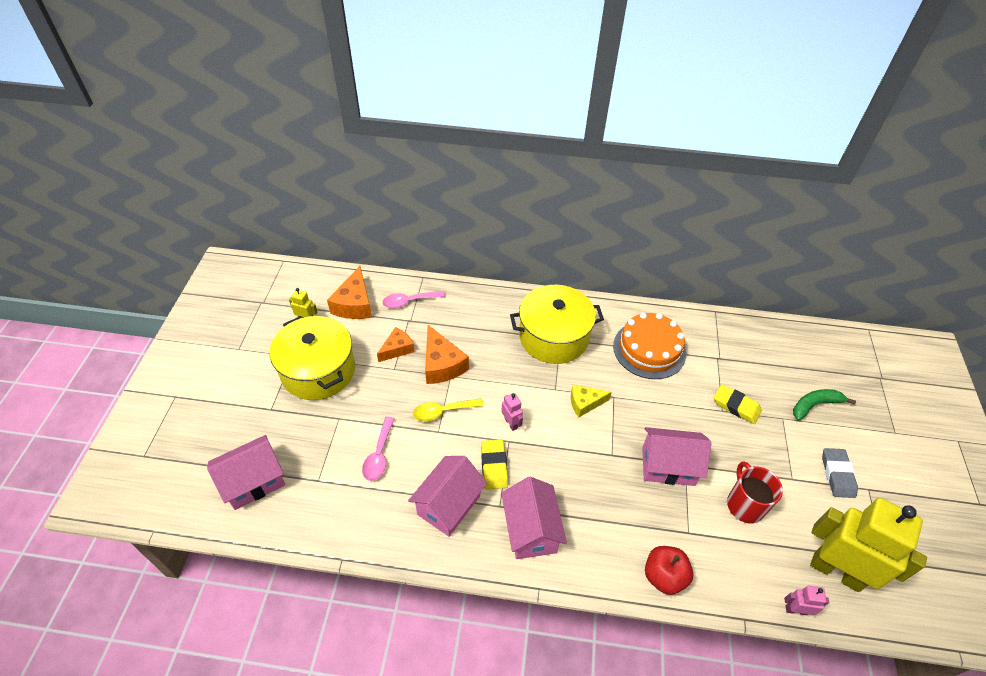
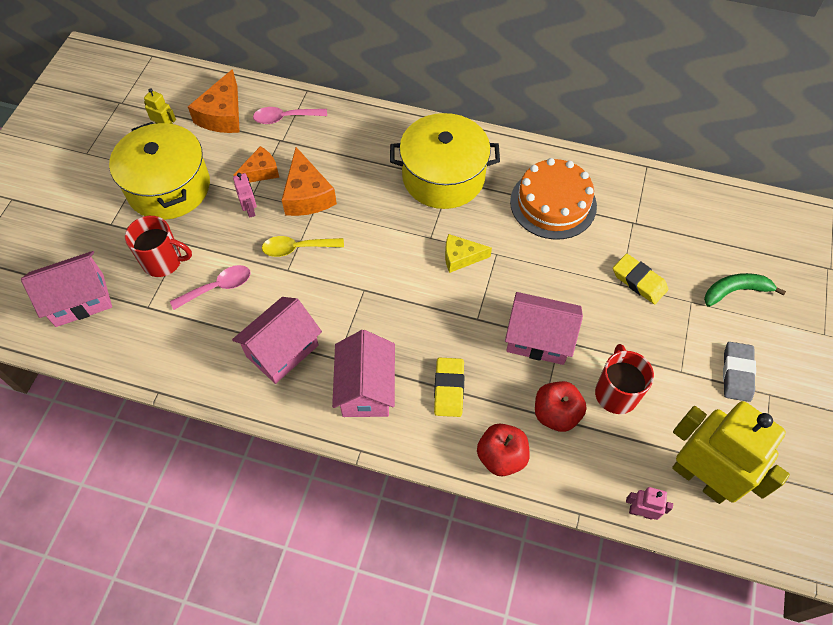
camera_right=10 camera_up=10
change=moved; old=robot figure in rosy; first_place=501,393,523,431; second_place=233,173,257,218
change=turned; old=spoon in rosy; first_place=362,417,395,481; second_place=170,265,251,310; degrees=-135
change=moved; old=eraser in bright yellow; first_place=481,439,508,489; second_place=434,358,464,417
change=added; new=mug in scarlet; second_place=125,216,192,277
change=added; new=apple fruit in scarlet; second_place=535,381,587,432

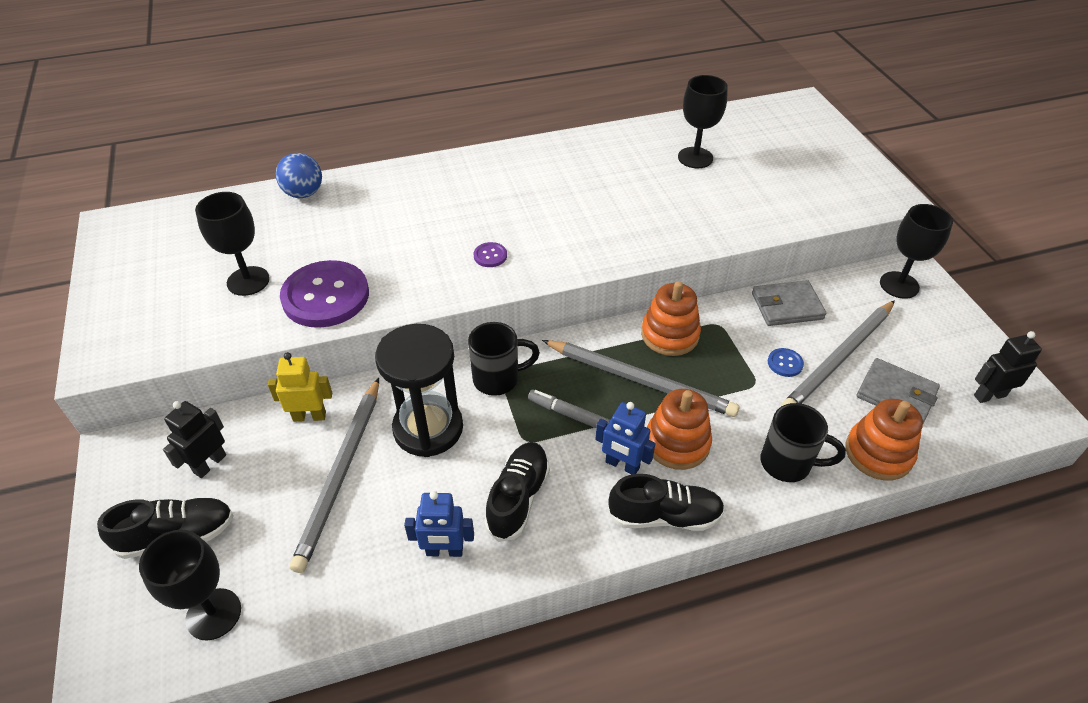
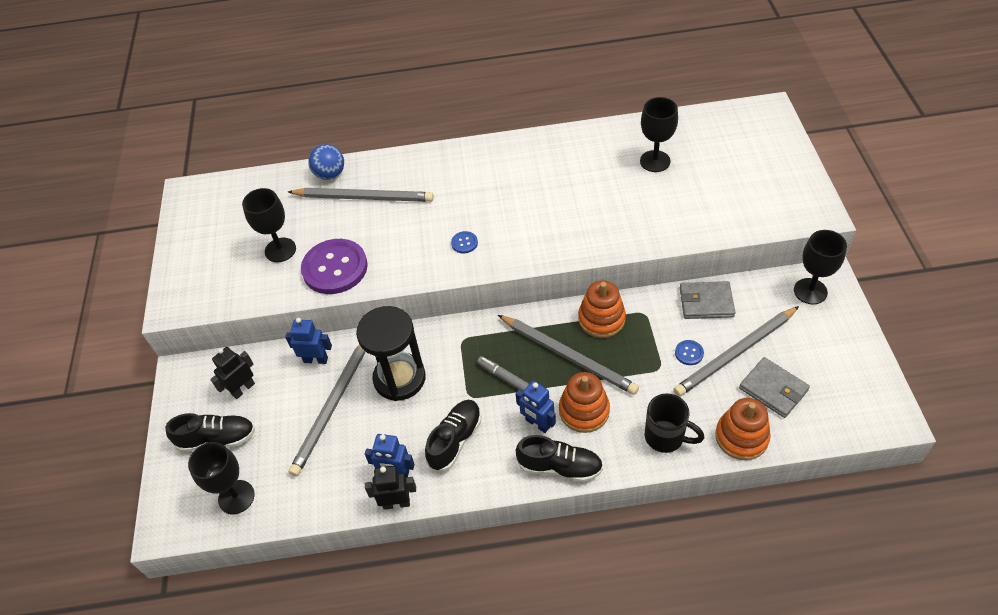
camera_right=15 camera_up=5
change=recoloured; old=button in violet; new=button in royal blue; first_place=474,242,507,267; second_place=451,231,478,253
change=removed; old=mug in ebony; first_place=468,322,540,396
change=moved; old=robot figure in ebony; first_place=974,331,1042,403; second_place=365,465,416,510
change=recoloured; old=robot figure in bright yellow; new=robot figure in royal blue; first_place=268,352,332,422; second_place=285,318,332,364
change=added; new=wooden pencil in grey; second_place=288,188,434,202

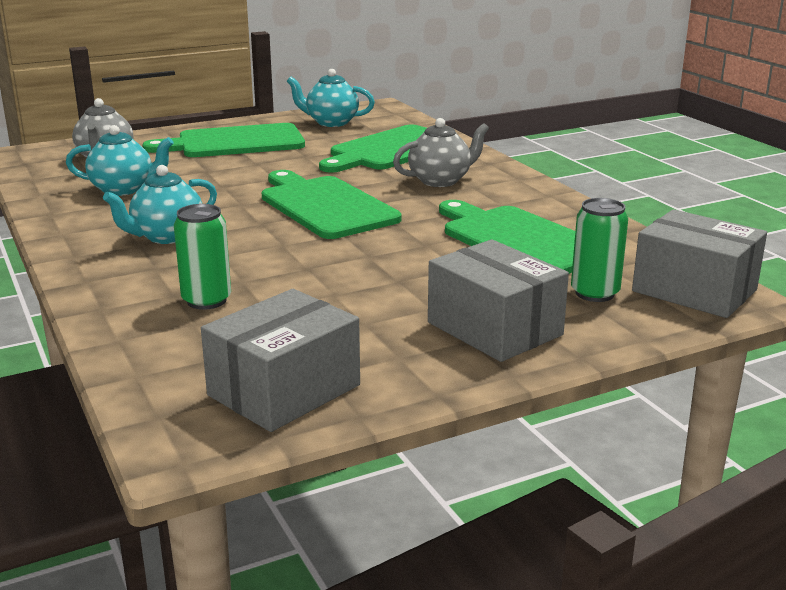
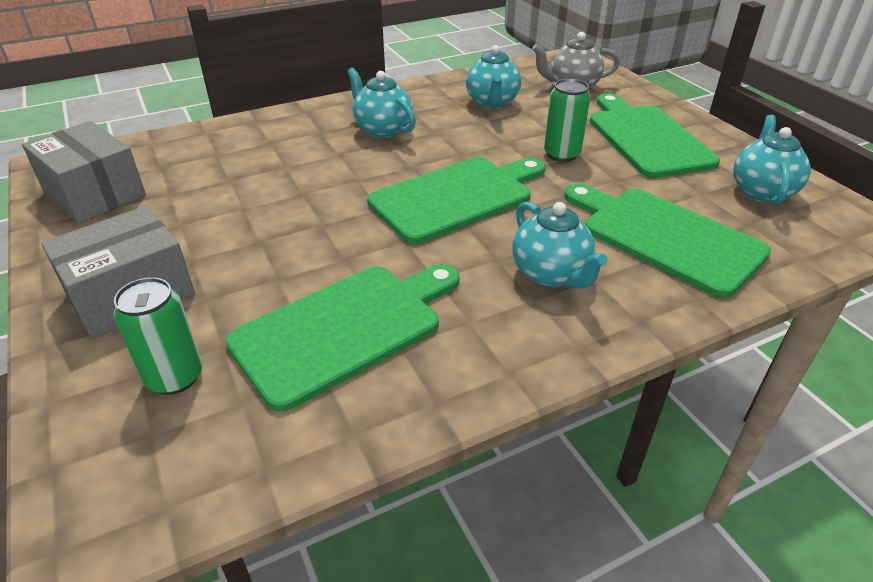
camera_right=90 camera_up=15
change=recoloured; old=tea pot in grey; new=tea pot in aqua; first_place=393,118,489,187; second_place=512,202,608,289
change=moved; old=can in leaf-green; first_place=174,204,231,310; second_place=544,79,591,162
change=removed; old=box in grey; first_place=632,209,767,318

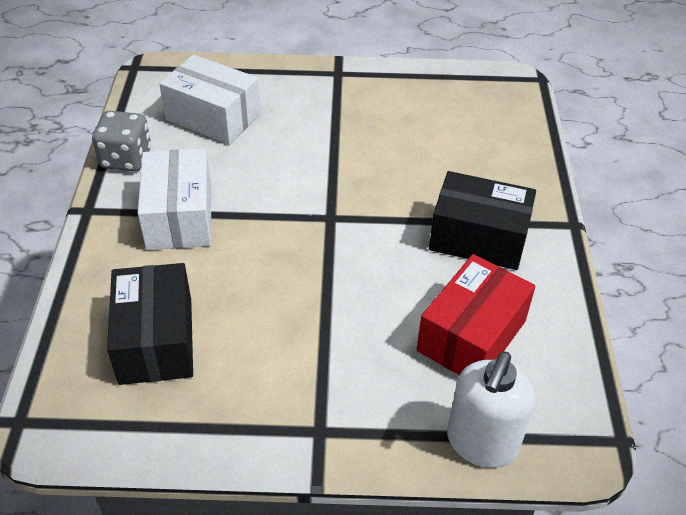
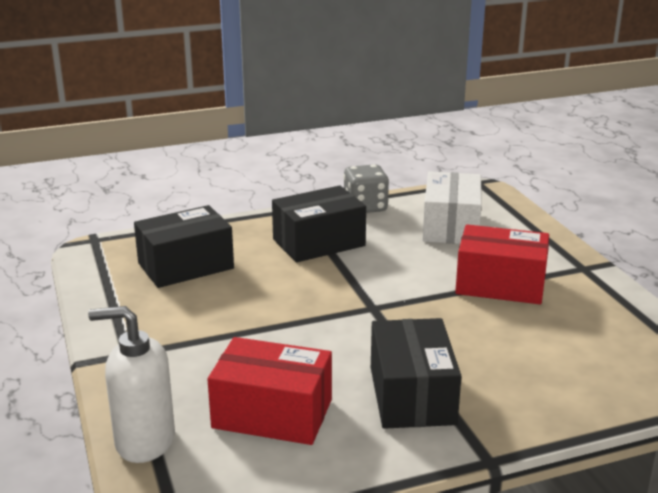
camera_right=70 camera_up=-20
change=recoloured; old=box in snow-white; new=box in ebony; first_place=138,149,211,250; second_place=272,185,366,262
change=added; new=box in scarlet; second_place=455,224,549,304

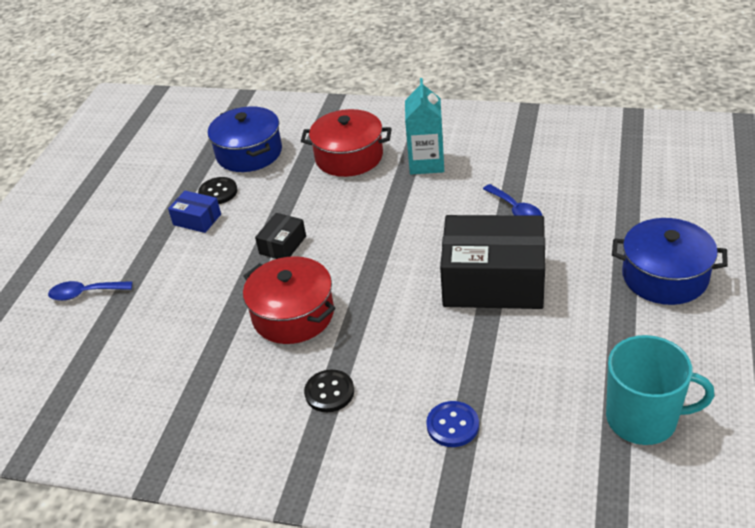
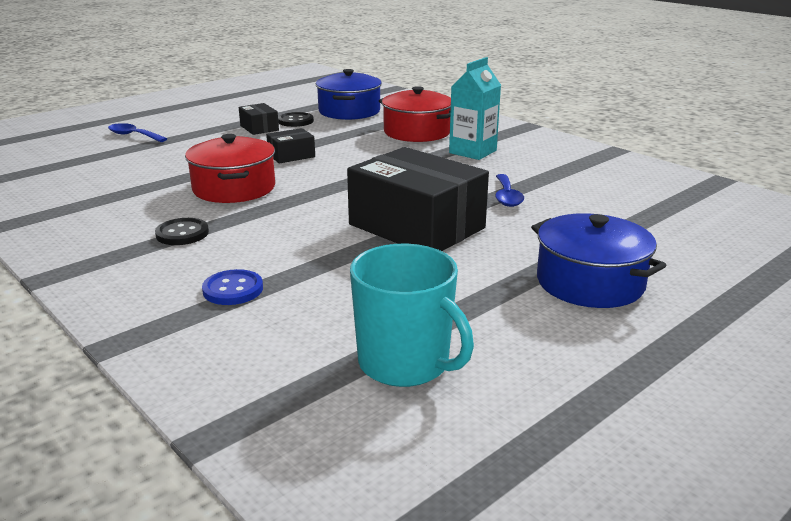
camera_right=30 camera_up=-15
change=recoloured; old=box in royal blue; new=box in ebony; first_place=168,191,221,233; second_place=239,103,279,135

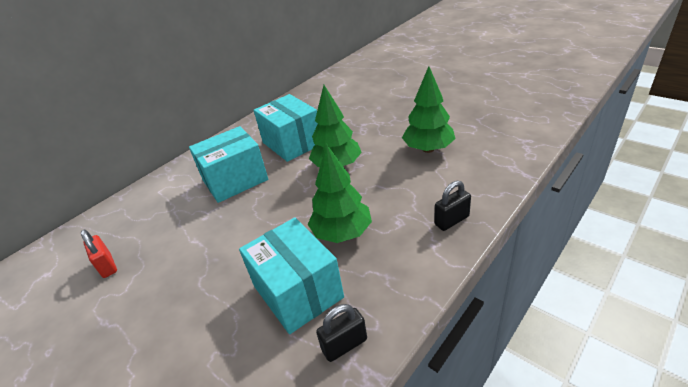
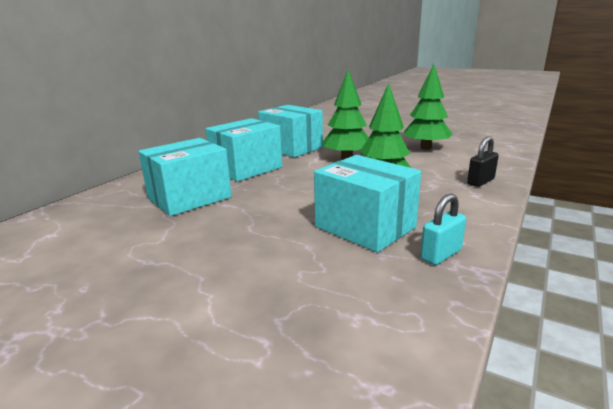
camera_right=-15 camera_up=-15
change=removed; old=padlock in scarlet; first_place=81,230,117,278
change=recoloured; old=padlock in ebony; new=padlock in aqua; first_place=316,304,367,362; second_place=420,193,466,265
change=added; new=box in aqua; second_place=139,138,232,216

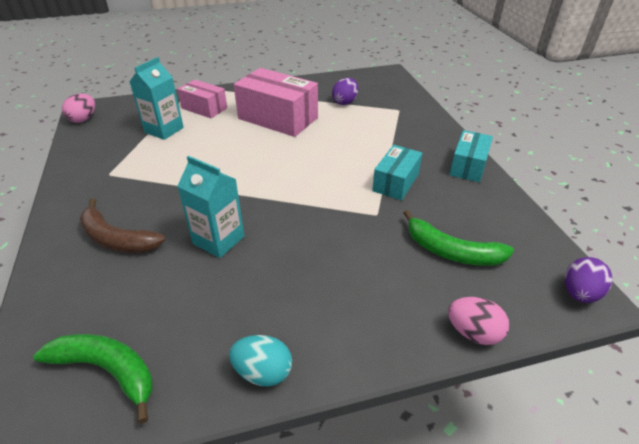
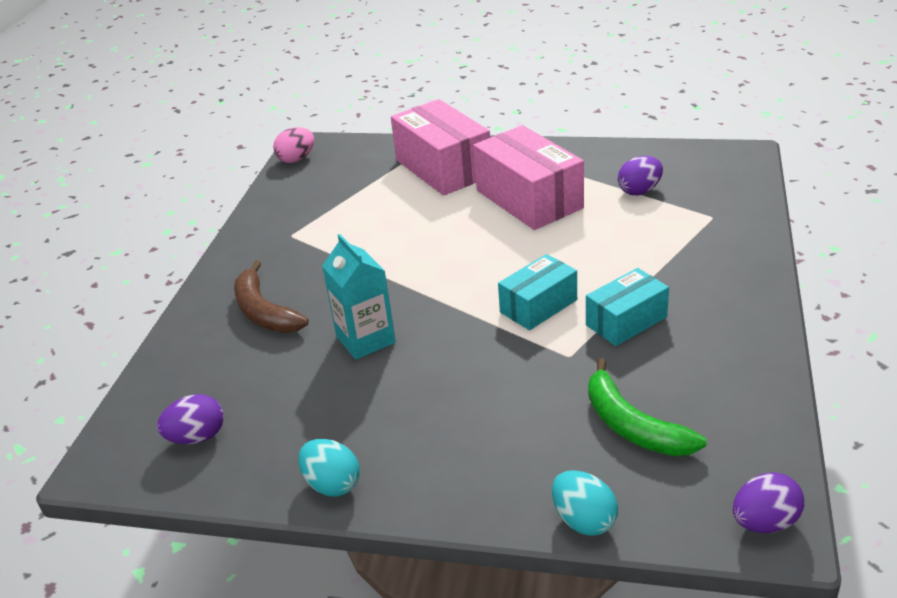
camera_right=30 camera_up=-5
change=removed; old=milk carton in aqua; first_place=130,57,184,140
change=resized; old=box in rosy; first_place=177,80,227,118; second_place=391,99,490,195; factor=1.69
change=moved; old=box in aqua; first_place=449,130,493,182; second_place=498,254,577,330
change=recoloured; old=egg shape in rosy; new=egg shape in aqua; first_place=448,297,509,345; second_place=552,470,618,536
change=replaced; old=banana fruit in leaf-green; new=egg shape in violet; first_place=33,334,153,424; second_place=157,394,224,444

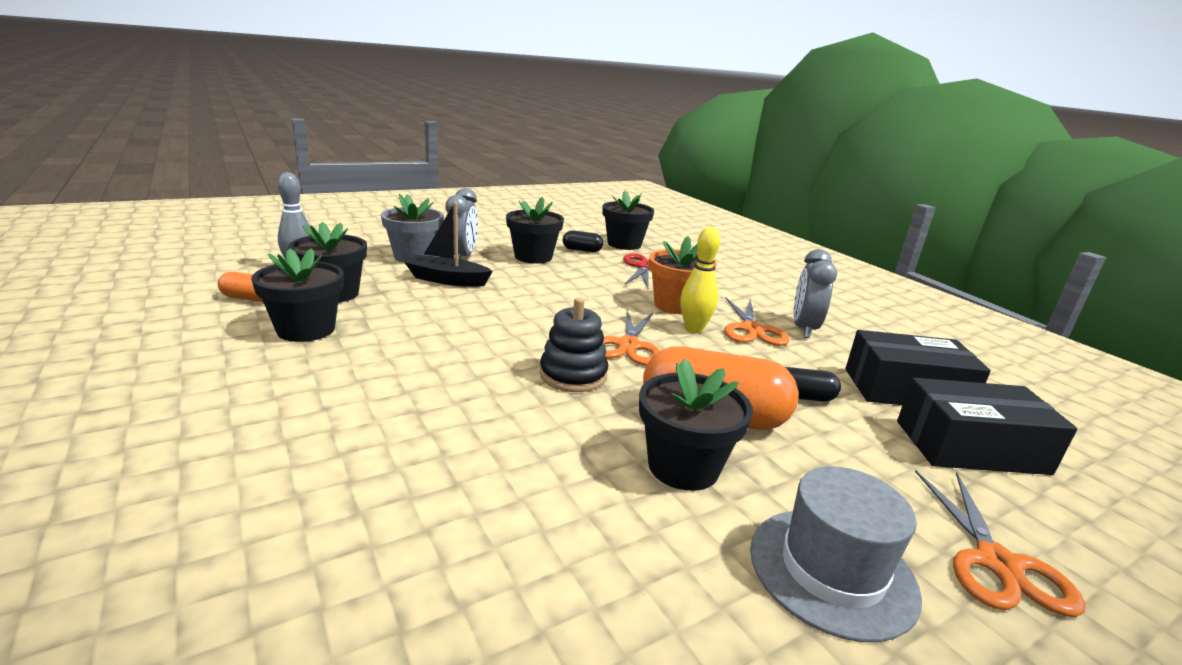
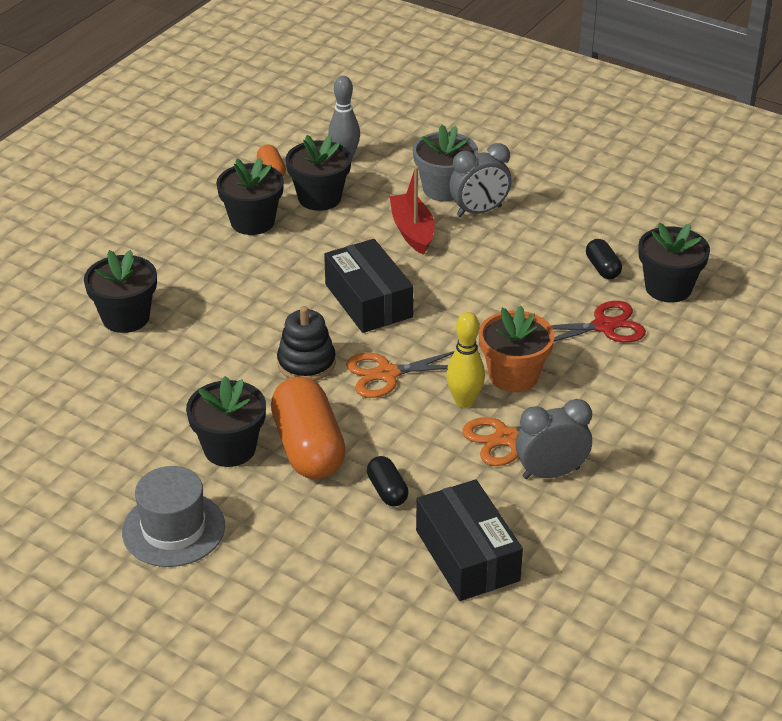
camera_right=65 camera_up=15
change=moved; old=plant pot in ebony; first_place=506,197,564,264; second_place=84,250,157,333
change=recoloured; old=toy boat in ebony; new=toy boat in scarlet; first_place=404,202,493,287; second_place=390,167,435,255
change=moved; old=box in ebony; first_place=897,378,1078,475; second_place=324,239,413,333
change=removed; old=shears in orange; first_place=915,470,1086,617

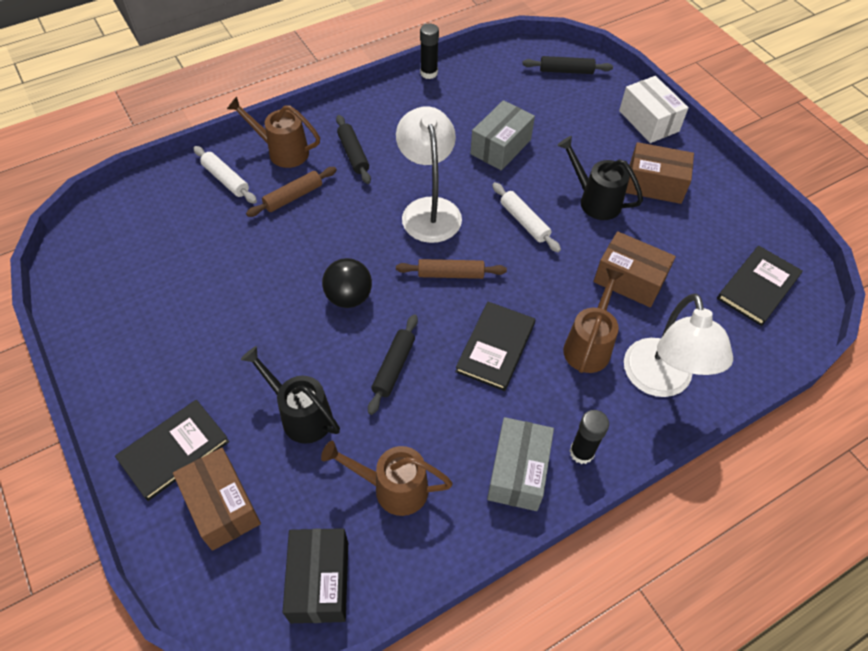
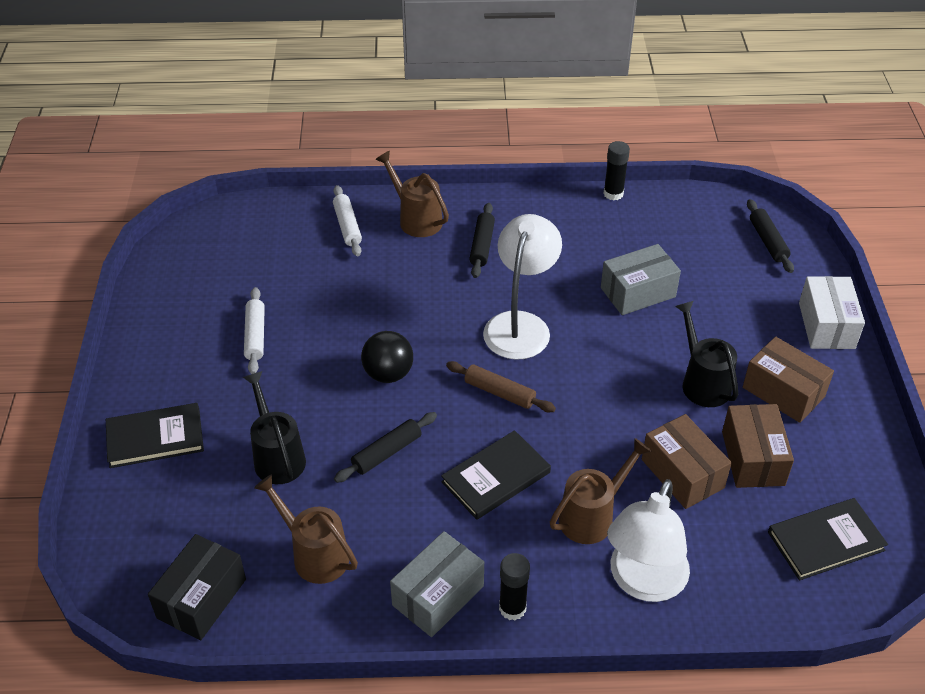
camera_right=30 camera_up=-10
change=turned; old=pastry roller in ebony; first_place=522,56,613,74; second_place=747,199,794,273; degrees=45
change=removed; old=pastry roller in brown; first_place=246,167,337,217
change=moved; old=pastry roller in snow-white; first_place=492,182,561,252; second_place=244,287,265,374
change=moved; old=box in brown; first_place=173,448,261,551; second_place=722,404,794,488

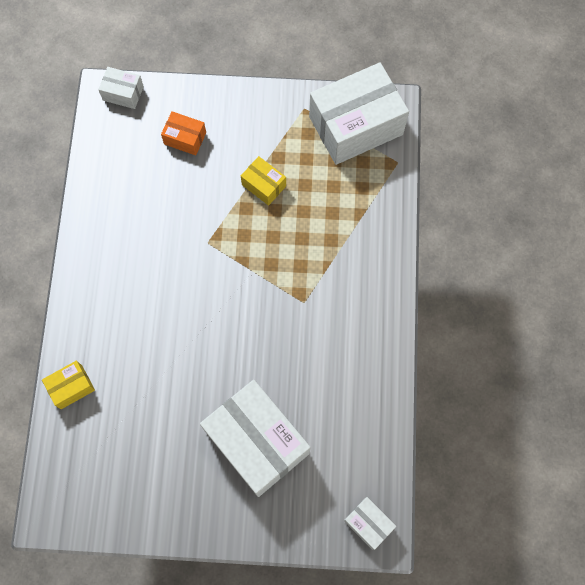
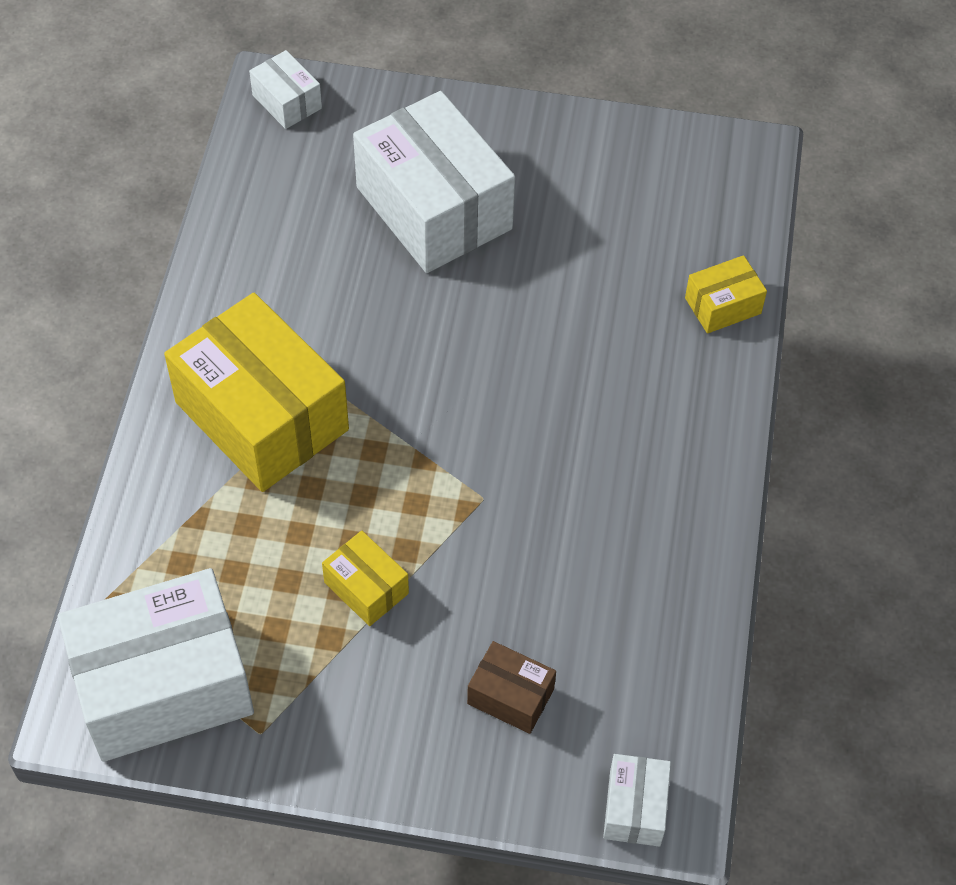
camera_right=-175 camera_up=-15
change=turned; old=box in snow-white; first_place=98,67,144,109; second_place=603,754,671,847; degrees=75
change=recoloured; old=box in orange; new=box in brown; first_place=161,111,206,156; second_place=467,641,556,734
change=added; new=box in bright yellow; second_place=164,293,349,492

